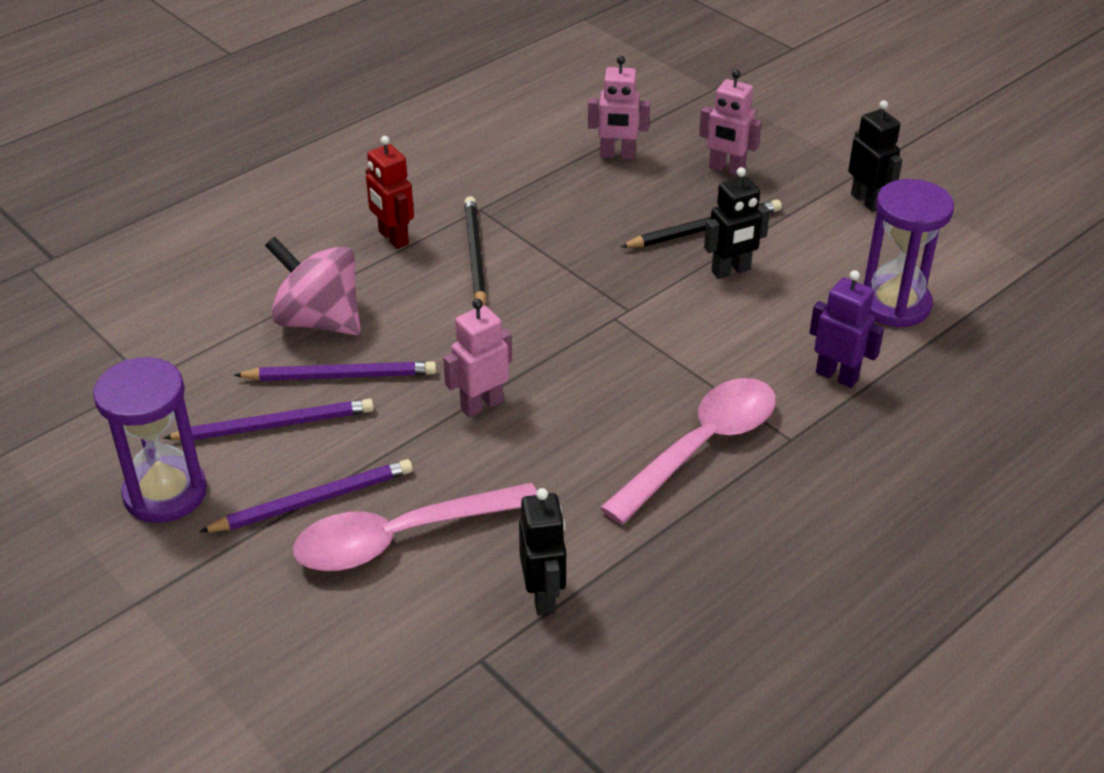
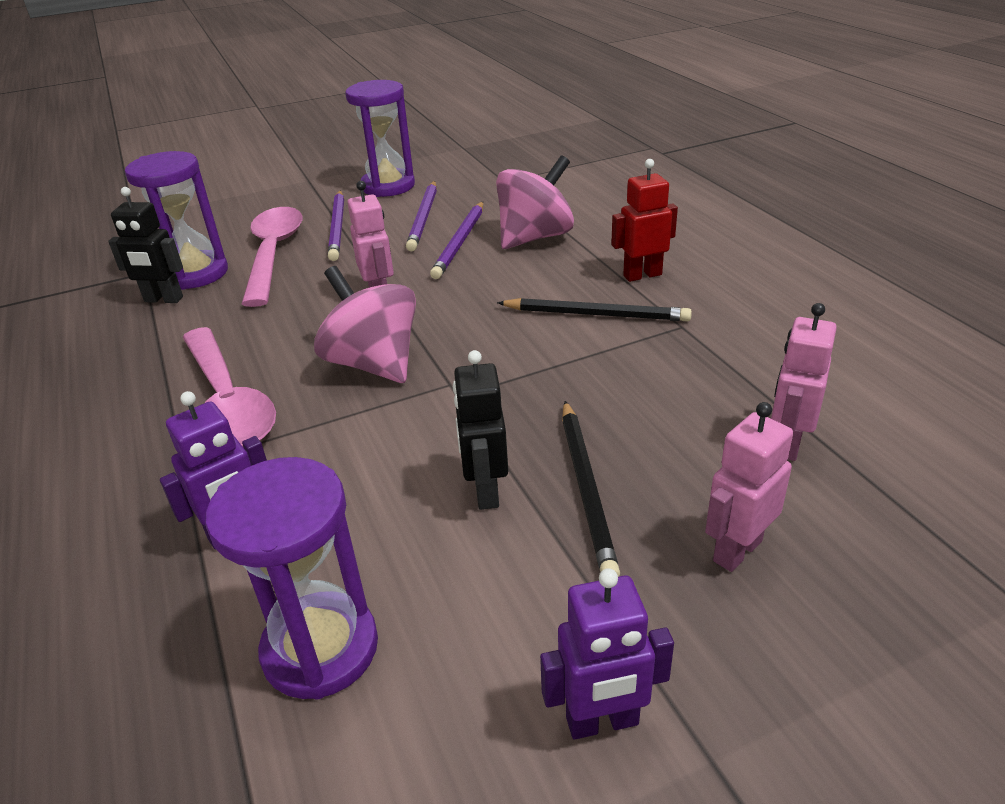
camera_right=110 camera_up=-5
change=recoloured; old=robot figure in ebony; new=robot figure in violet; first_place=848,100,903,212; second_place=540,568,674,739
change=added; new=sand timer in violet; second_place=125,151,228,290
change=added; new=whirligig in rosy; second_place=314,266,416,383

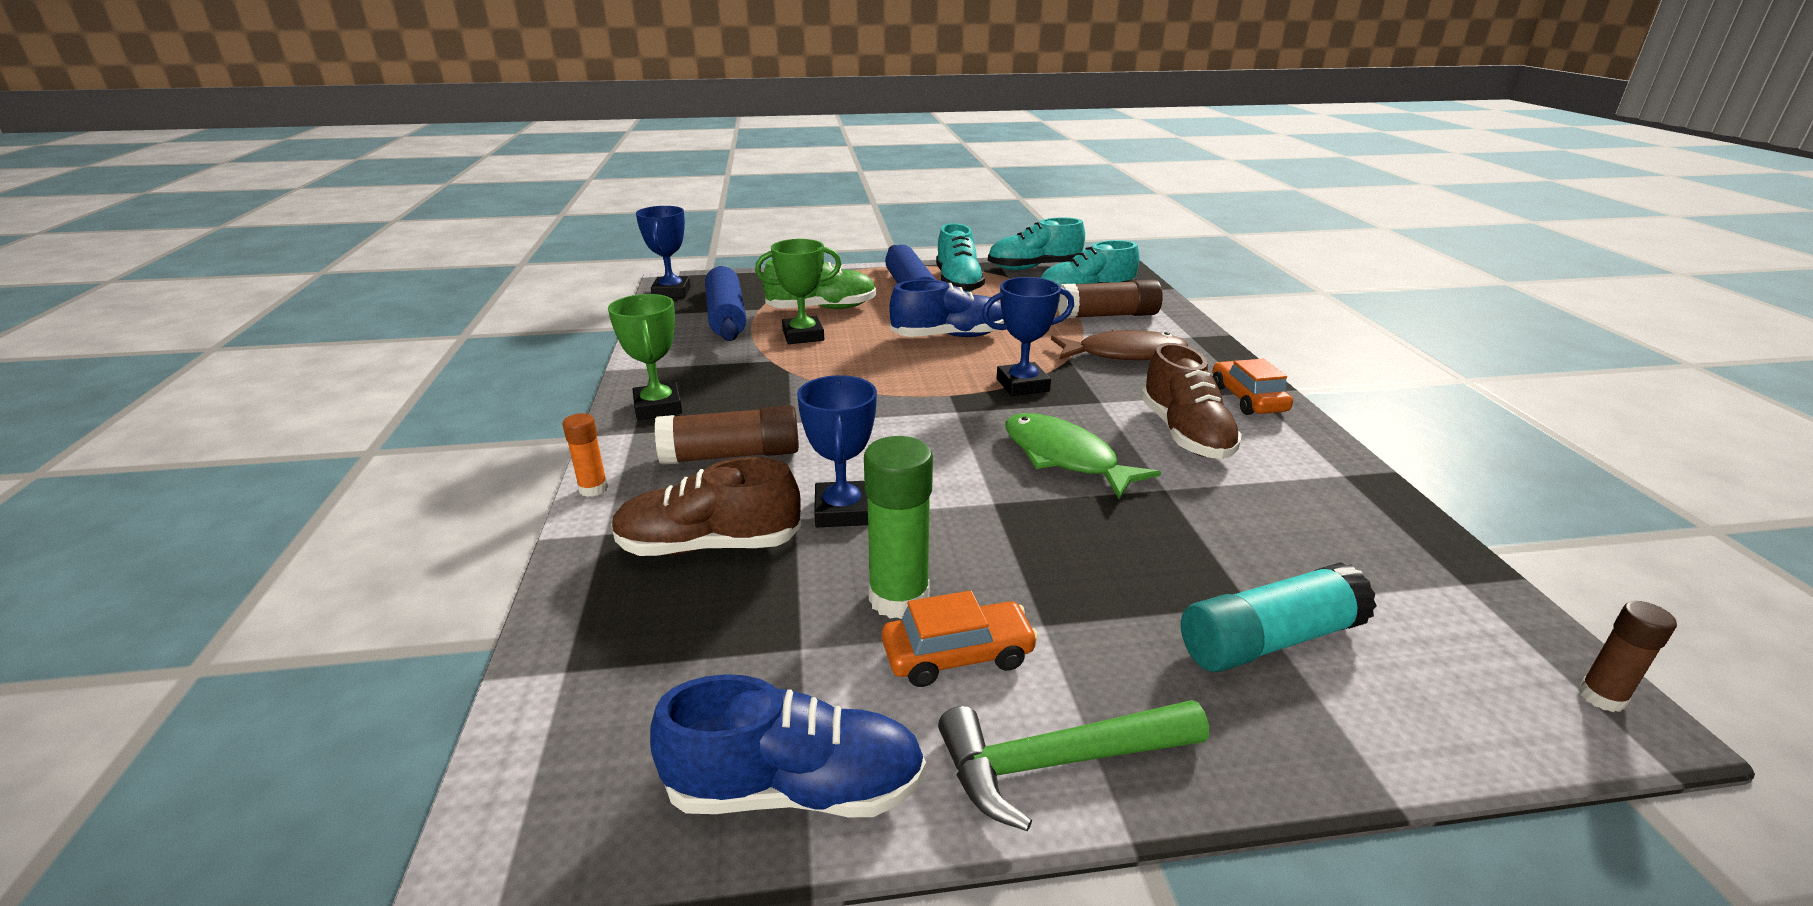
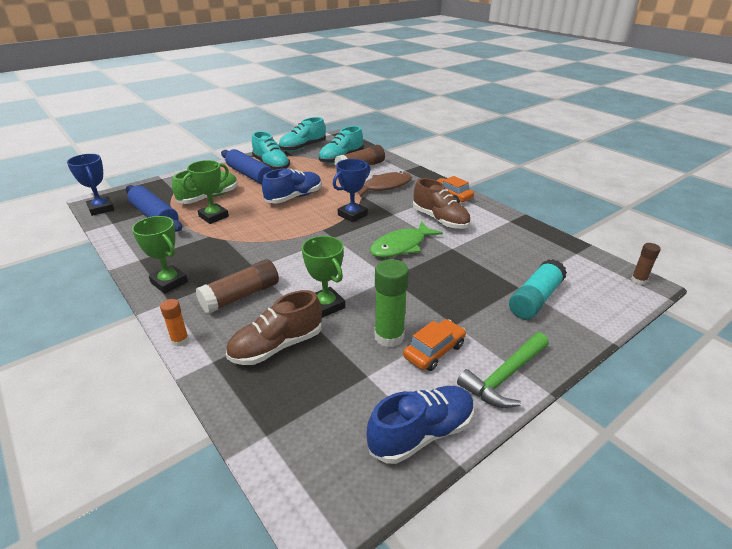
camera_right=-30 camera_up=5
change=recoloured; old=award cup in royal blue; new=award cup in leaf-green; first_place=797,375,877,527; second_place=302,236,345,318
change=turned; old=fish figure in leaf-green; first_place=1005,413,1161,499; second_place=370,221,443,258; degrees=-60

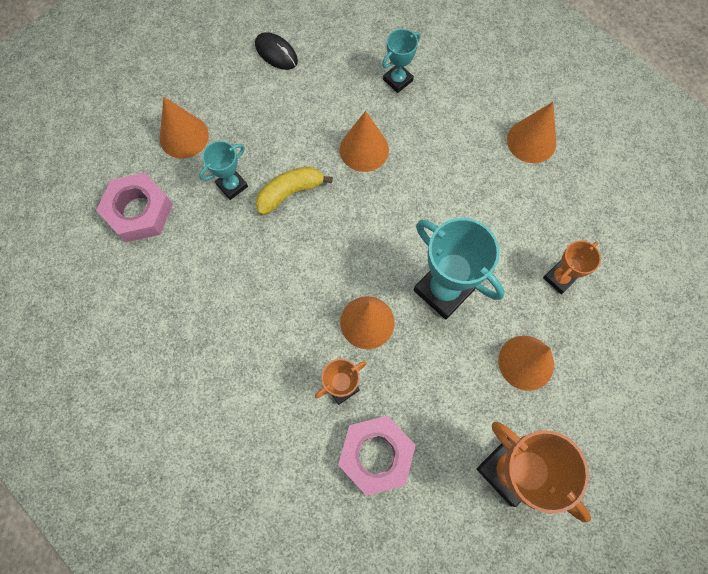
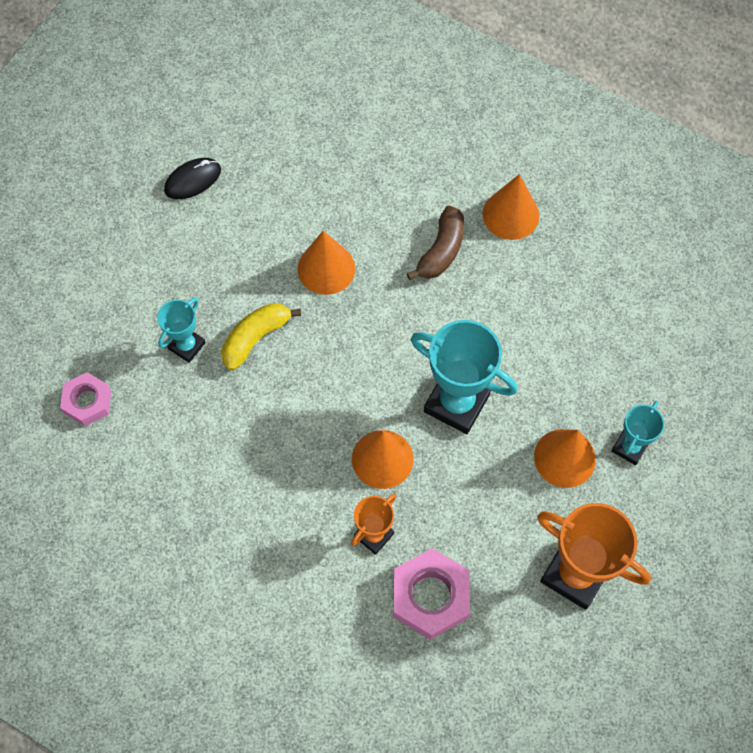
camera_right=-15 camera_up=-5
change=moved; old=award cup in aqua; first_place=382,29,420,93; second_place=611,401,664,465
change=turned; old=computer mouse in ebony; first_place=255,32,298,70; second_place=164,158,221,199; degrees=-60
change=removed; old=solid cone in orange; first_place=160,97,209,159
change=resized; old=hexagon nut in rosy; first_place=96,173,173,242; second_place=60,372,111,426; factor=0.64
change=removed; old=award cup in orange; first_place=543,240,601,294
change=added; new=banana fruit in brown; second_place=407,206,464,280

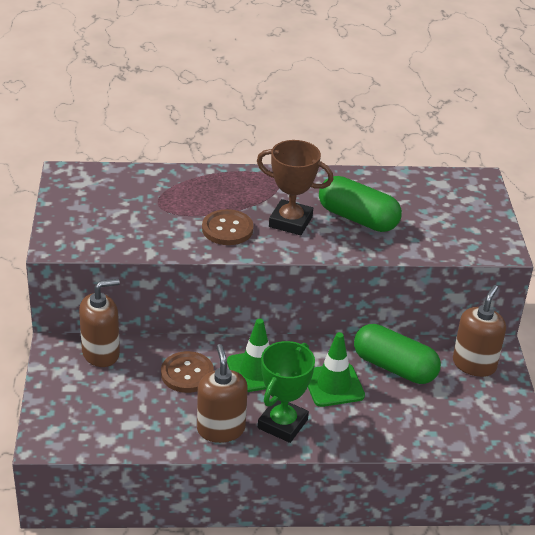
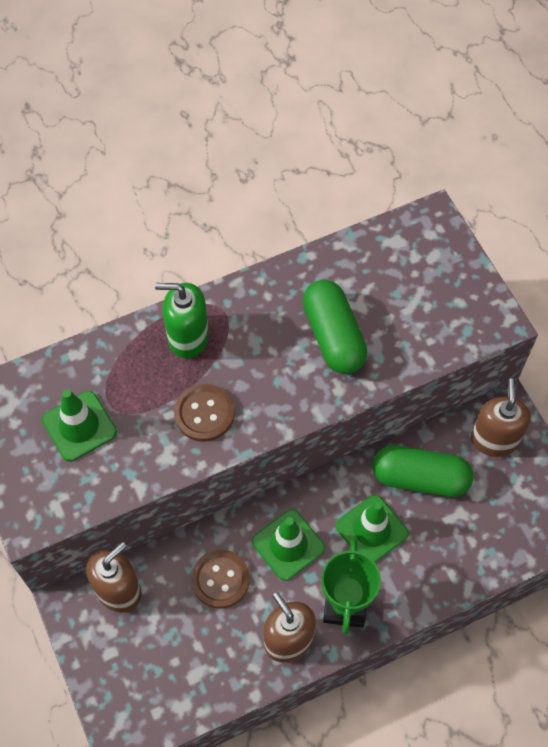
camera_right=-20 camera_up=25
change=removed; old=award cup in brown; first_place=257,140,334,235
change=turned; old=pill shape in leaf-green; first_place=319,176,402,232; second_place=303,280,367,374; degrees=60
change=added; new=soap pump in leaf-green; second_place=155,283,209,359
change=added; new=safety cone in leaf-green; second_place=42,390,117,462

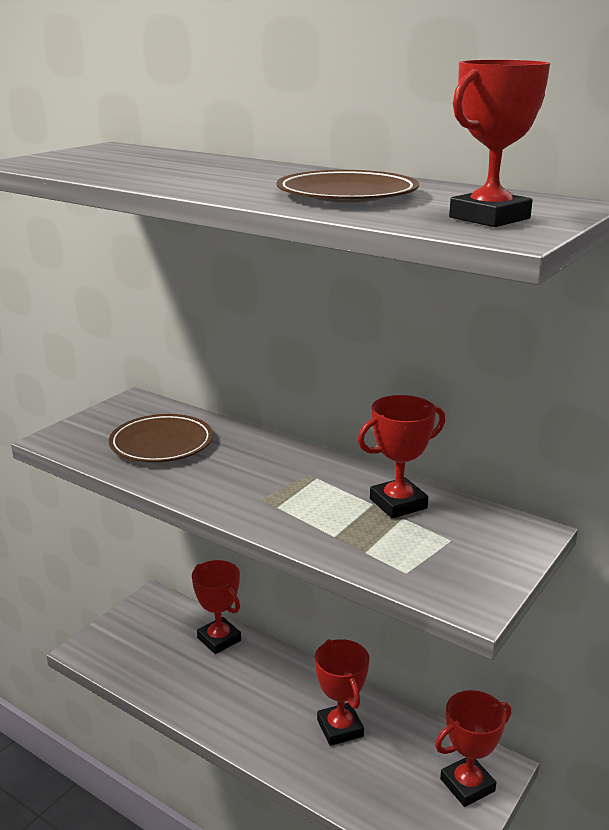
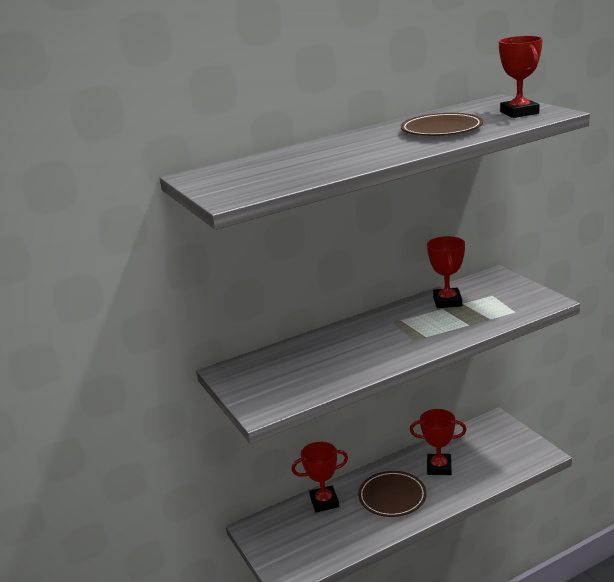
camera_right=-60 camera_up=0
change=moved; old=dinner plate in brown; first_place=109,414,213,462; second_place=358,471,427,517
change=removed; old=award cup in scarlet; first_place=435,690,511,807

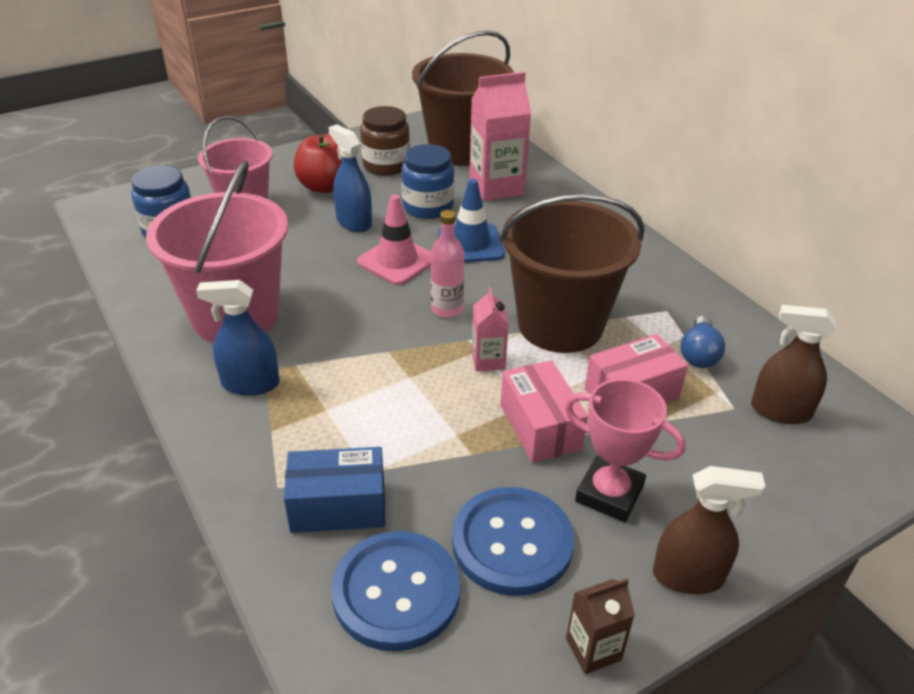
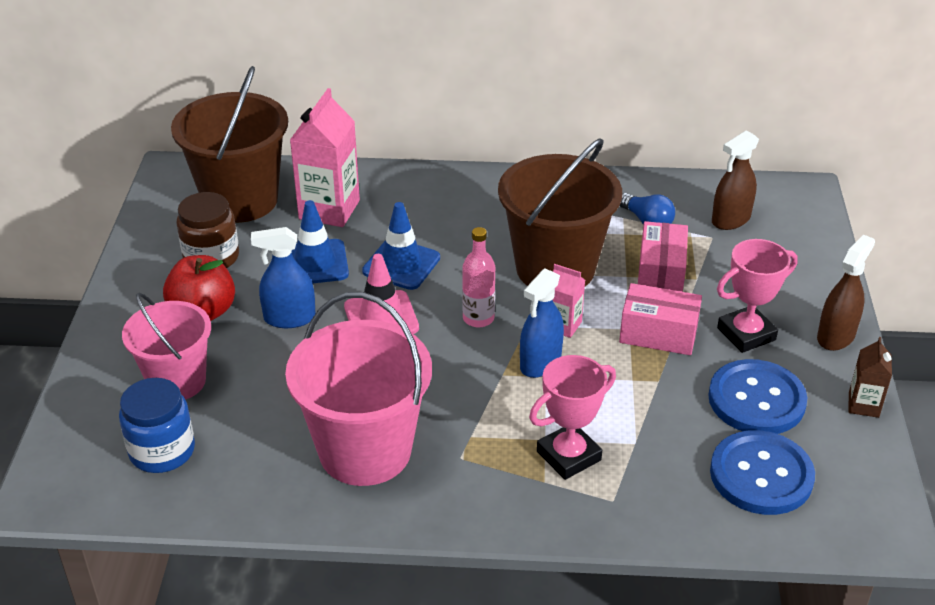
camera_right=-55 camera_up=0
change=replaced; old=preserve jar in royal blue; new=safety cone in royal blue; first_place=402,144,454,219; second_place=292,200,349,284
change=moved; old=sprayer in royal blue; first_place=196,280,279,396; second_place=520,268,564,378
change=removed; old=box in royal blue; first_place=284,447,385,533
change=added; new=award cup in rosy; second_place=529,355,616,480

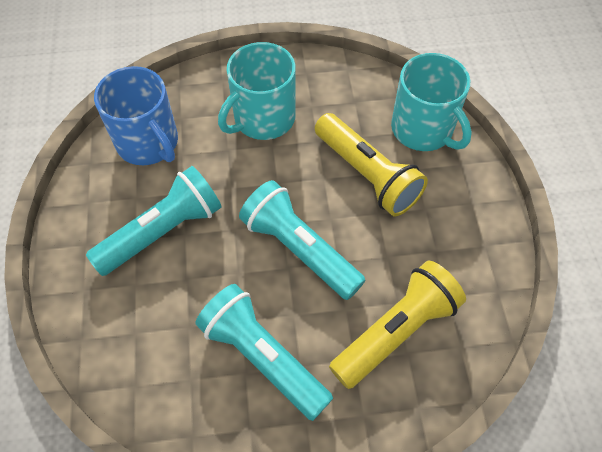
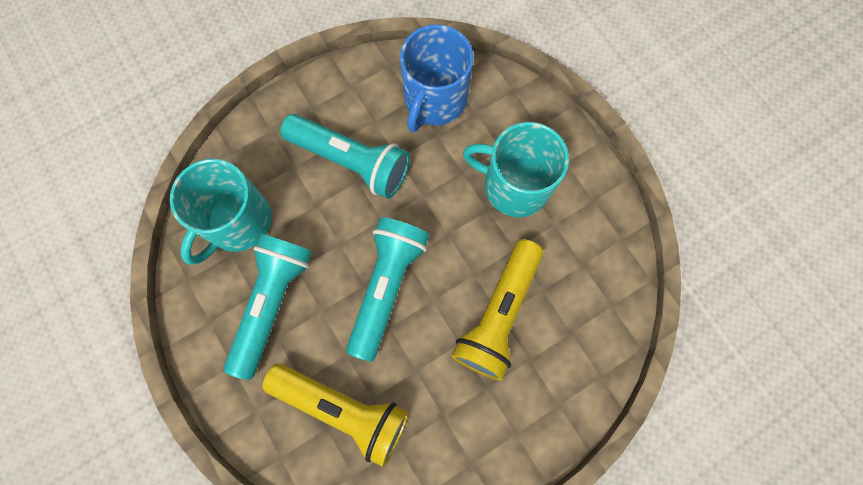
camera_right=65 camera_up=15
change=moved; old=mug in aqua; first_place=391,53,472,151; second_place=170,159,272,265

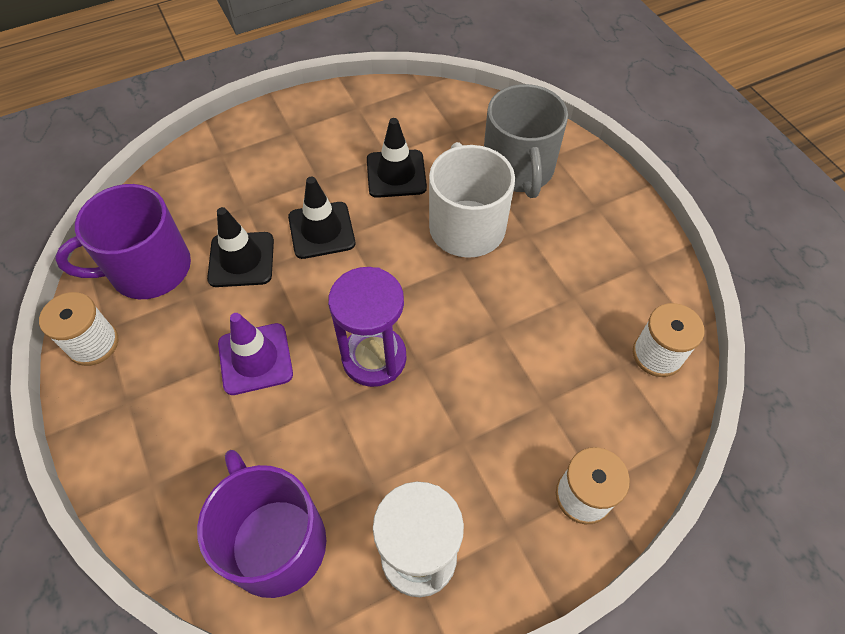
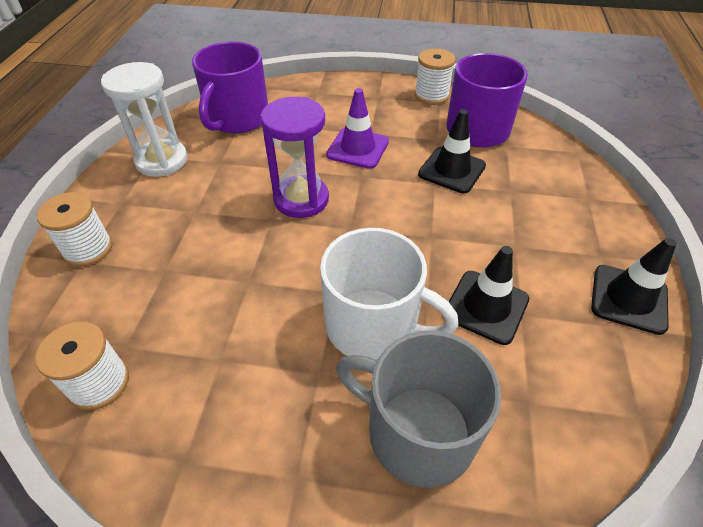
camera_right=125 camera_up=-10
change=moved; old=safety cone in ebony; first_place=288,177,355,259; second_place=591,238,677,335
change=turned; old=mug in violet; first_place=197,450,327,598; second_place=192,42,268,133; degrees=105

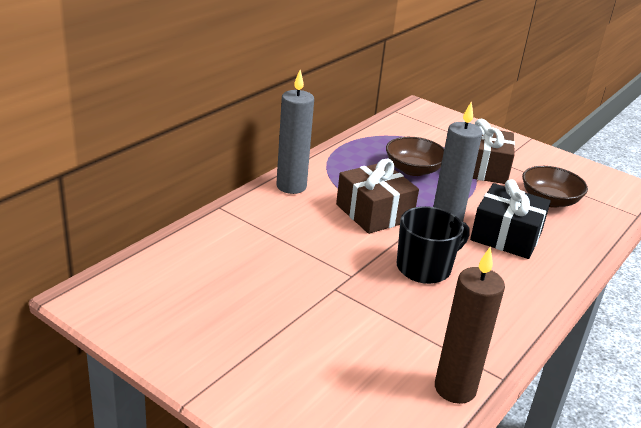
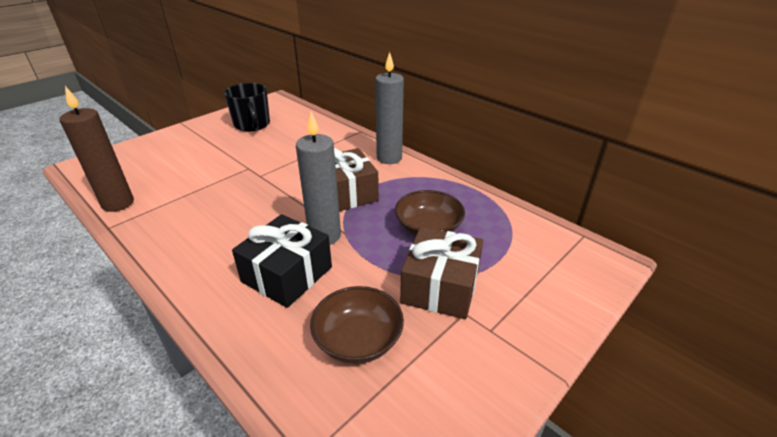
camera_right=100 camera_up=5
change=moved; old=mug in ebony; first_place=397,206,470,284; second_place=224,83,270,132

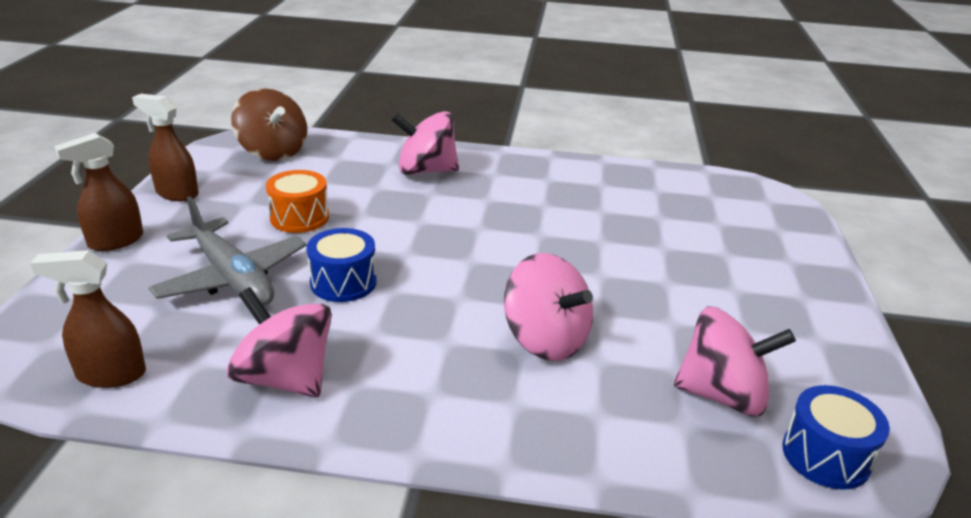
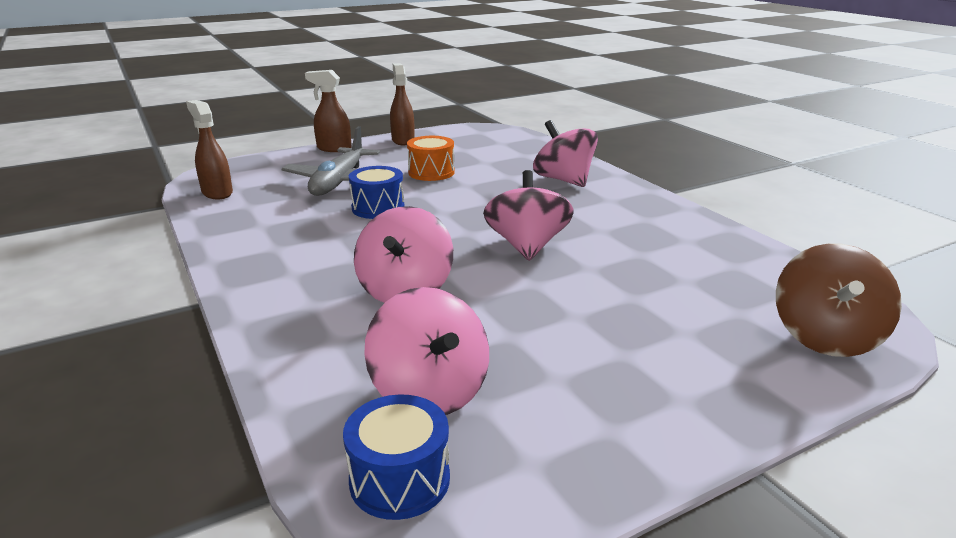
camera_right=55 camera_up=-5
change=moved; old=whirligig in brown; first_place=231,88,307,161; second_place=776,243,902,357
change=moved; old=whirligig in rosy; first_place=227,287,332,397; second_place=483,170,574,261

